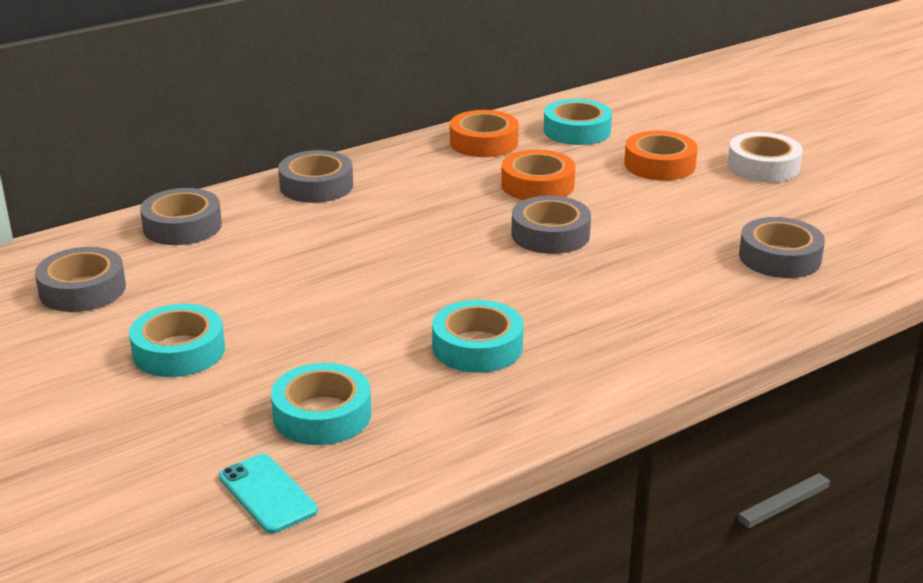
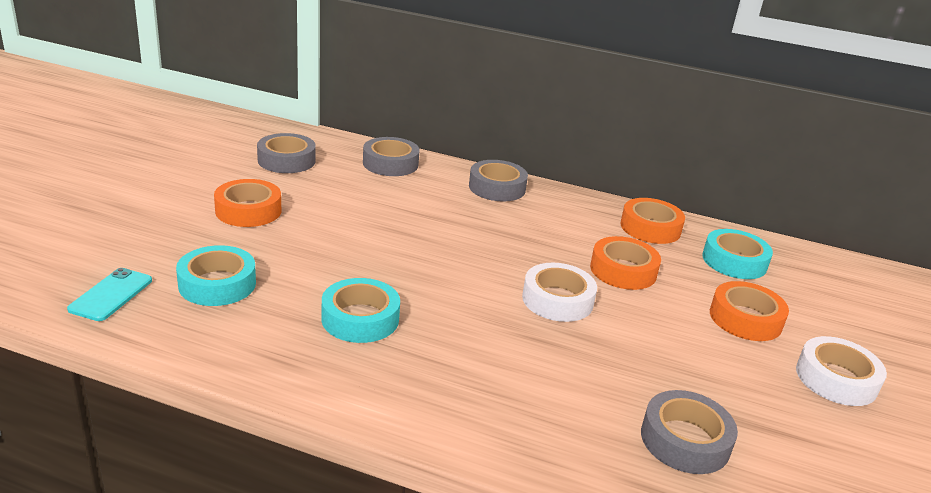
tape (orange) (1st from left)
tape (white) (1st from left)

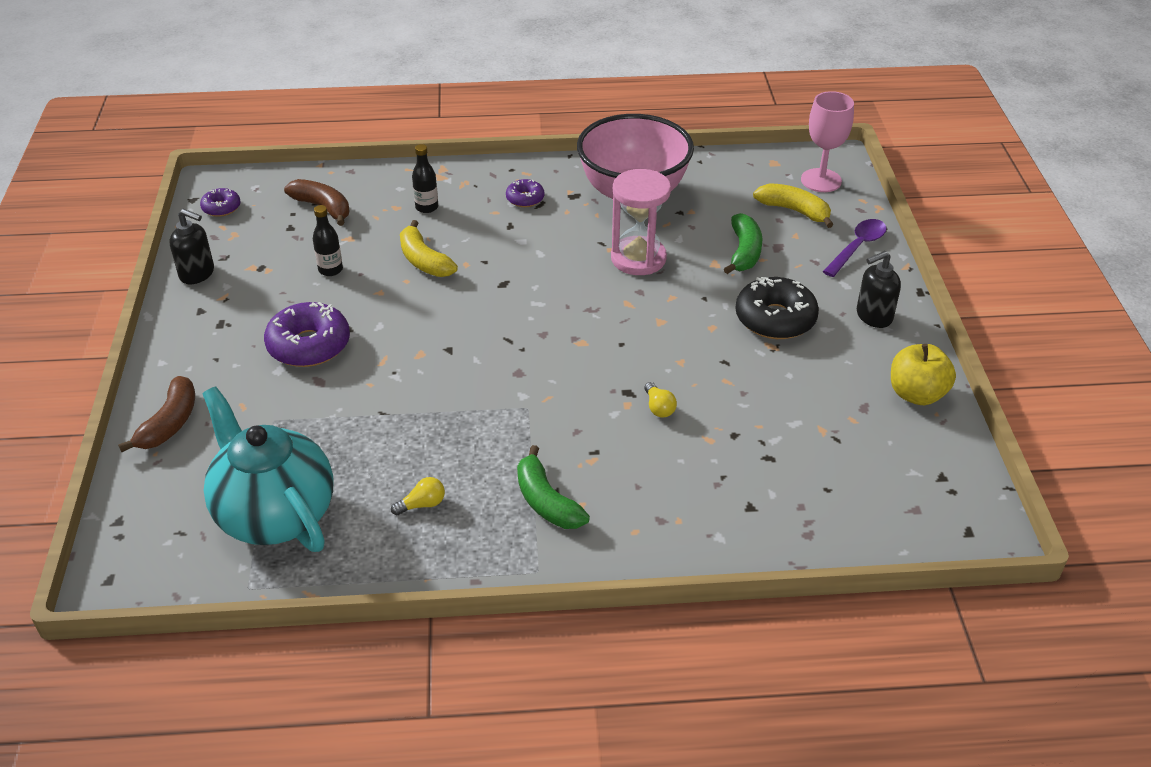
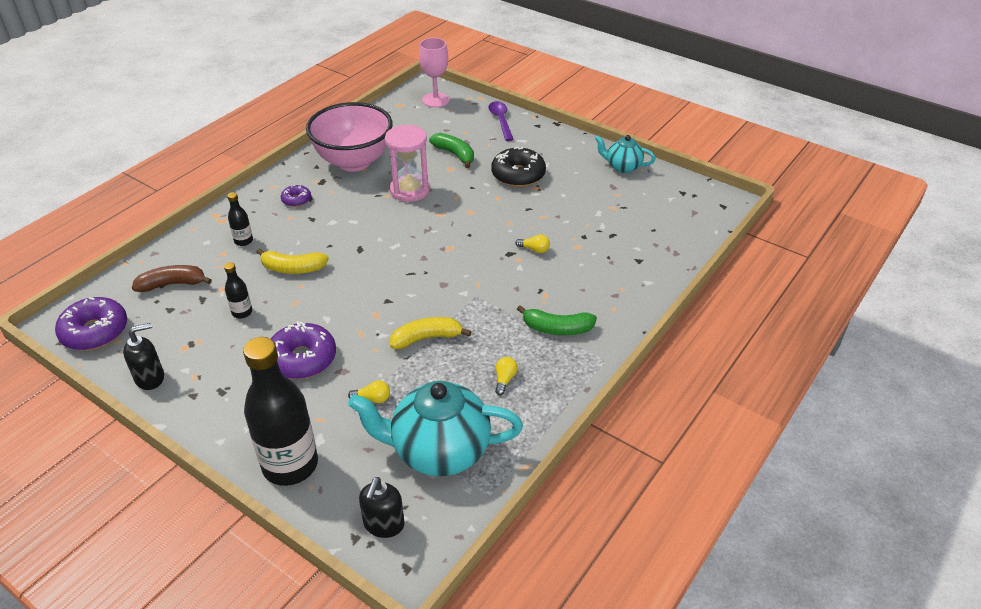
bottle (black) (3rd from left)
donut (purple) (1st from left)
banana (yellow) (2nd from left)
soap dispenser (black) (2nd from left)
teapot (turquoise) (2nd from left)
light bulb (yellow) (1st from left)

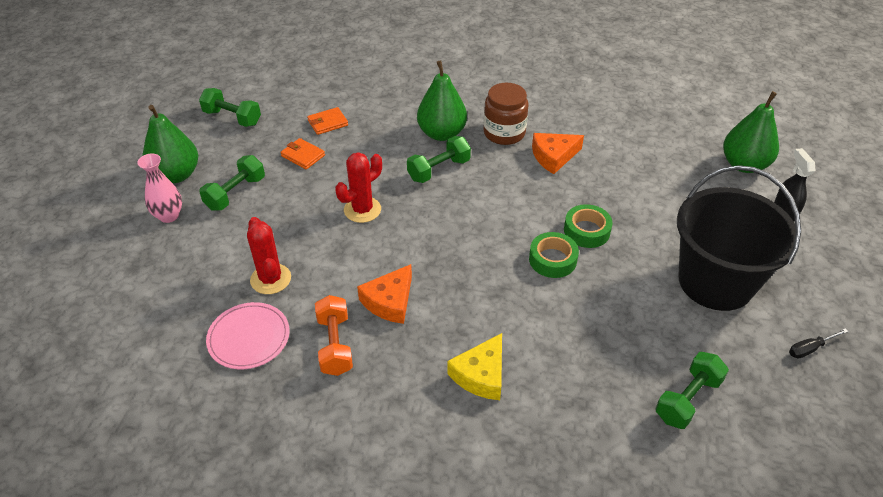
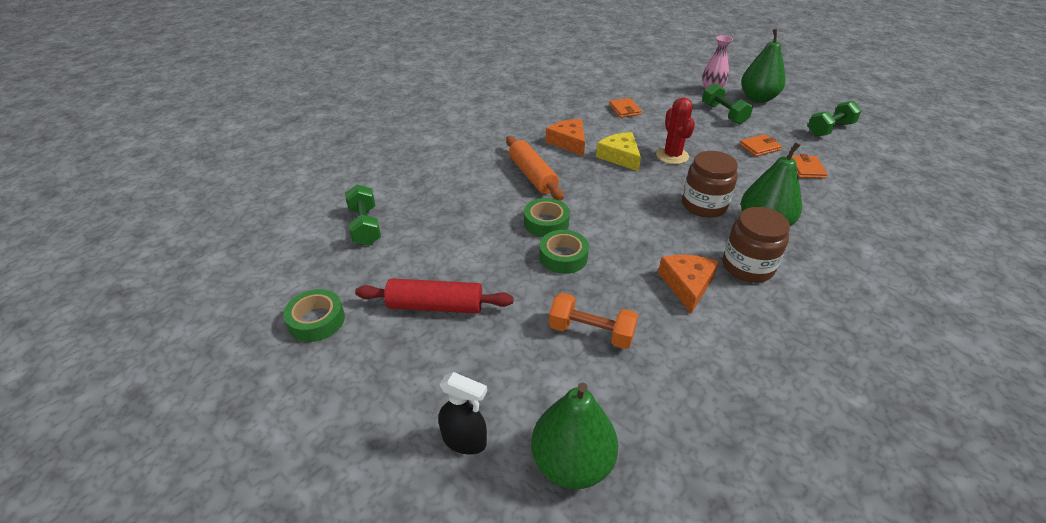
plate (pink)
wallet (orange) (1st from left)
dumbbell (orange)
jar (brown) (1st from left)
cheese (yellow)
rolling pin (red)
tape (green) (1st from left)
rolling pin (orange)

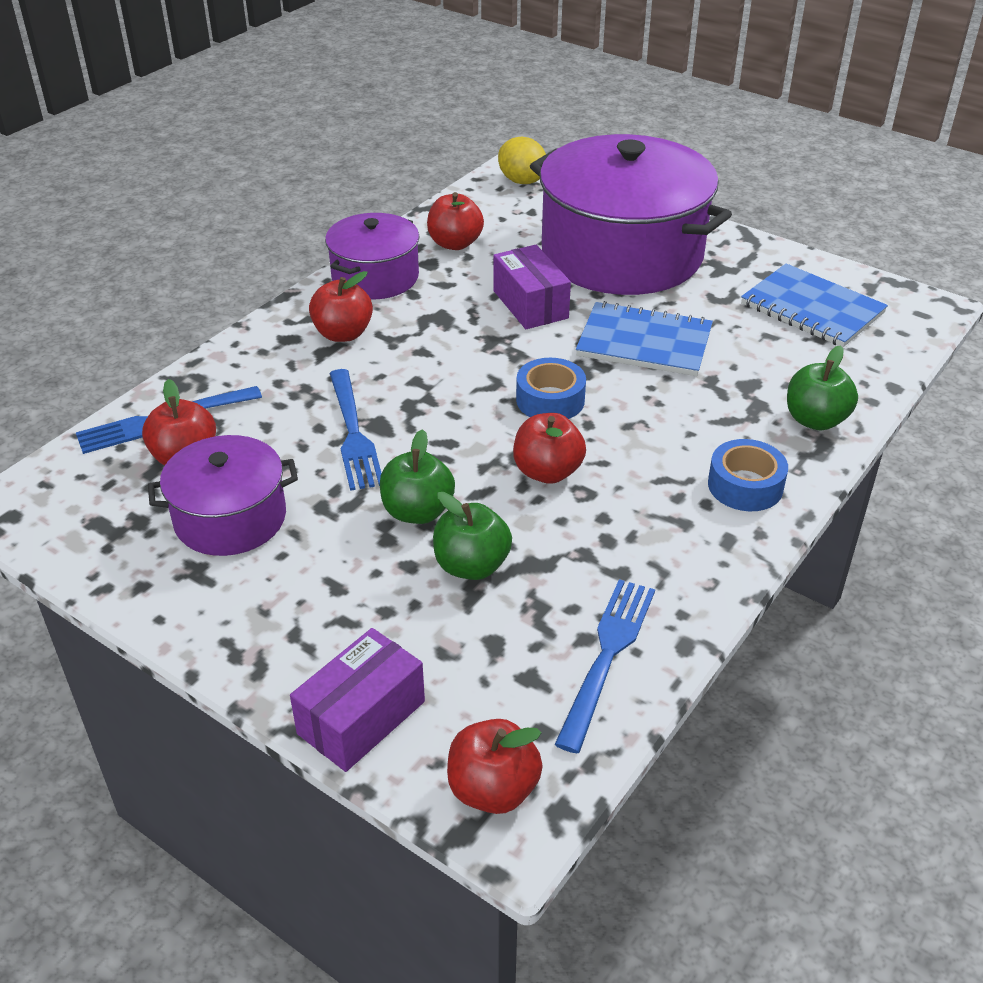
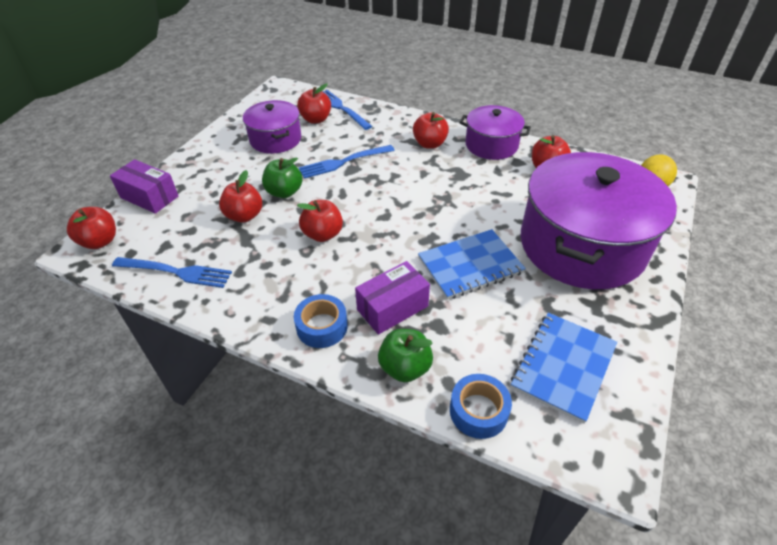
apple (red) (2nd from left)
box (purple) (2nd from left)
tape (blue) (2nd from left)
notebook (blue) (1st from left)

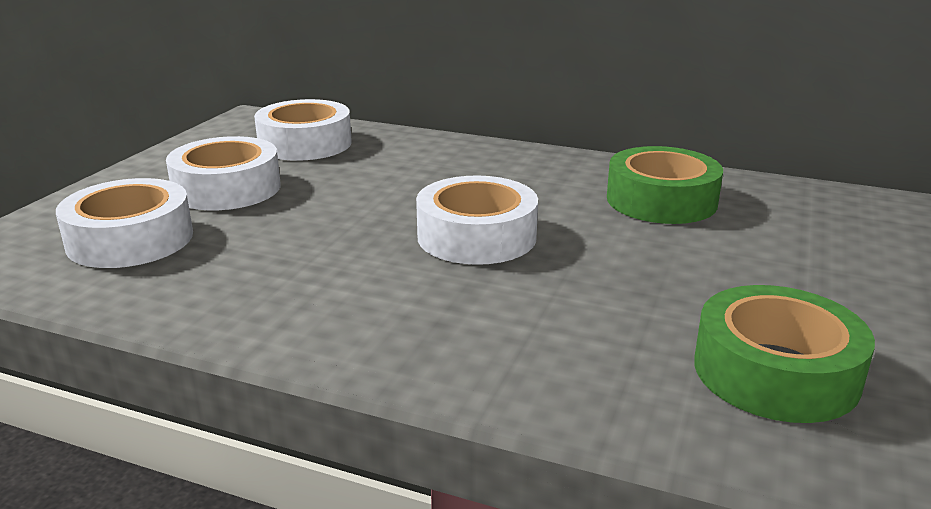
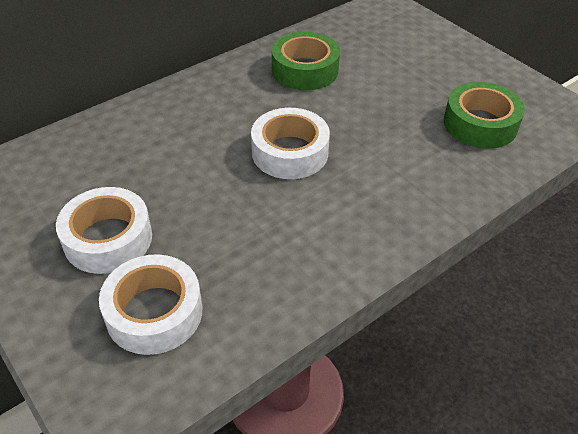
tape (white) (3rd from left in the first image)

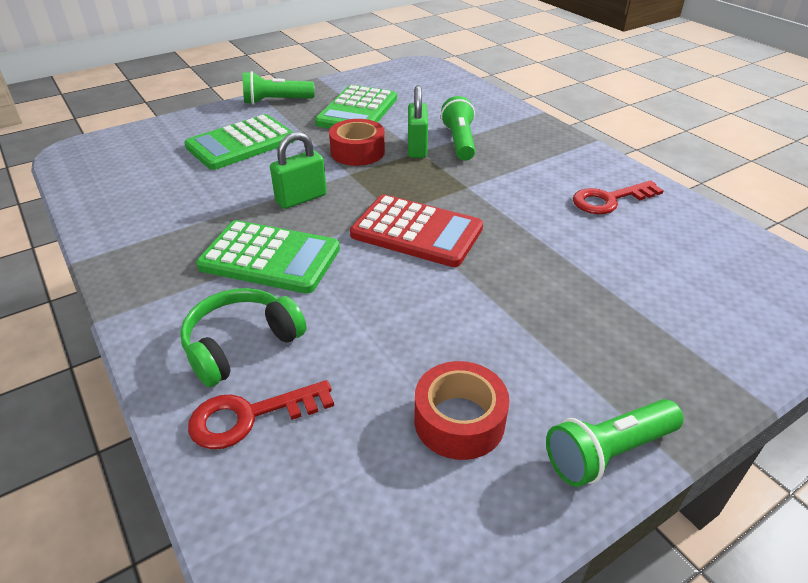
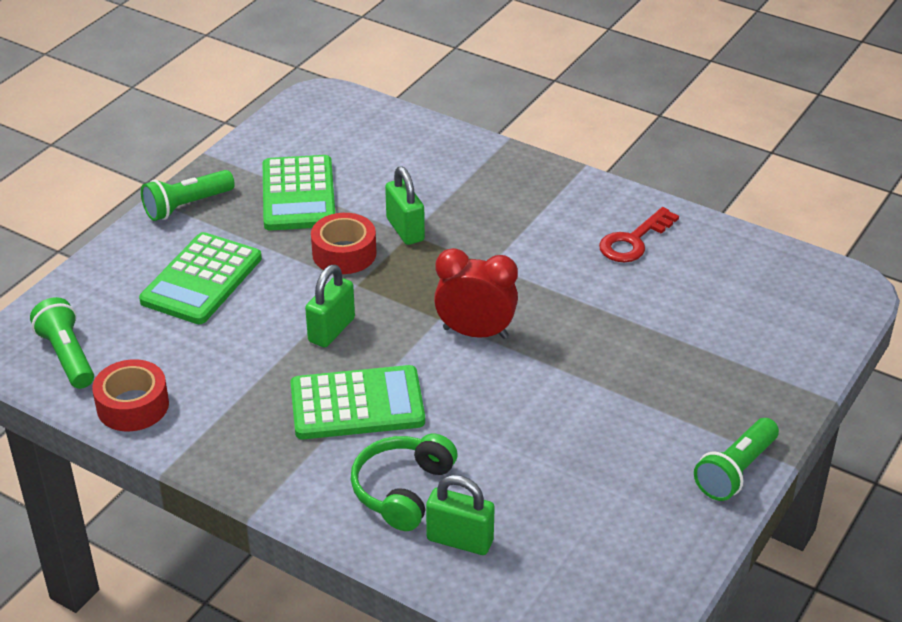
padlock (green) (3rd from left)
clock (red)
tape (red) (1st from left)
flashlight (green) (1st from left)

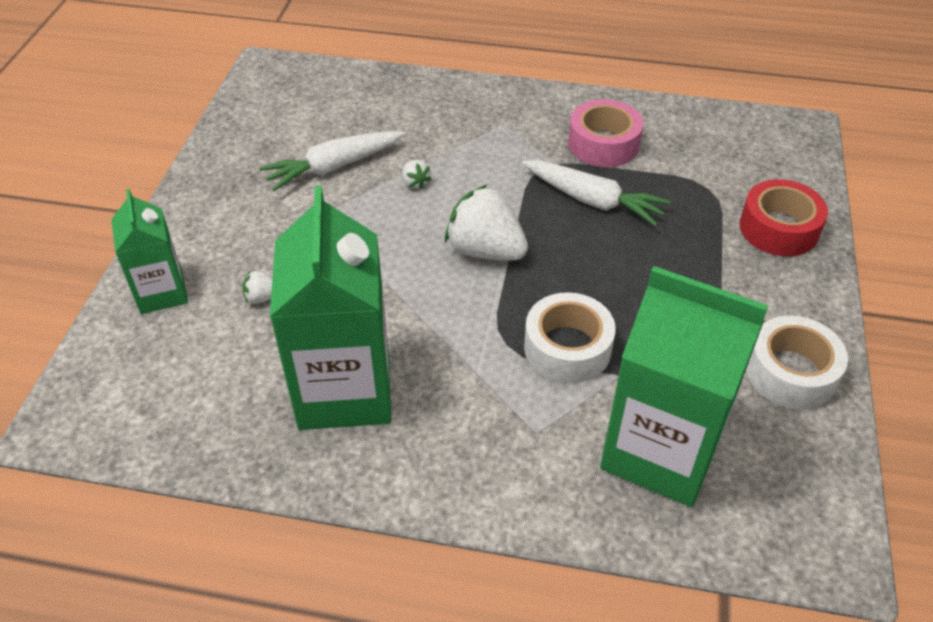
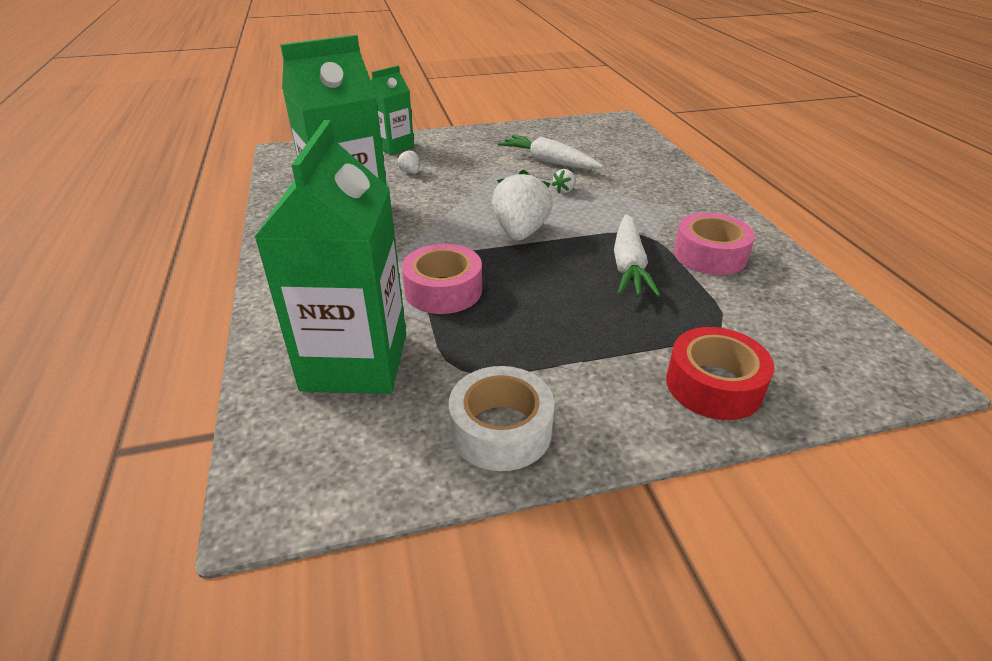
tape (pink) (1st from left)

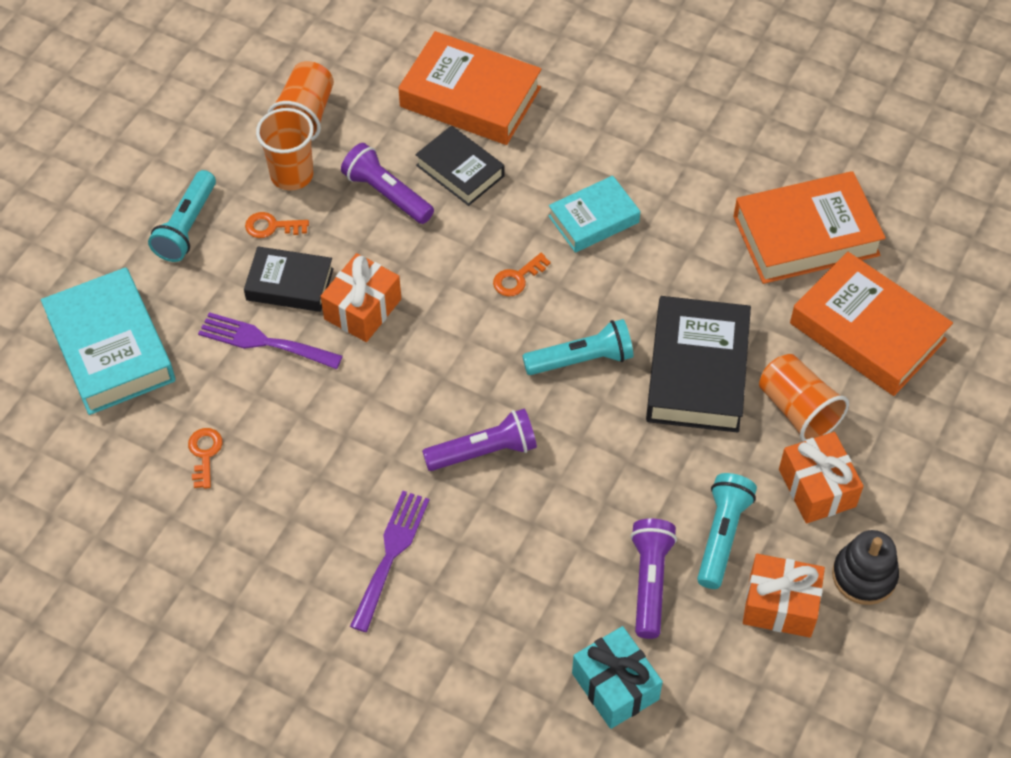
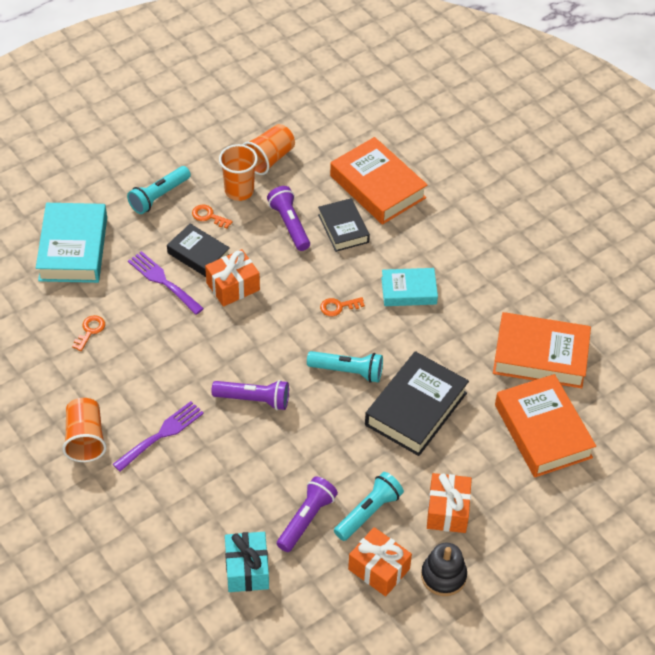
cup (orange) (1st from left)

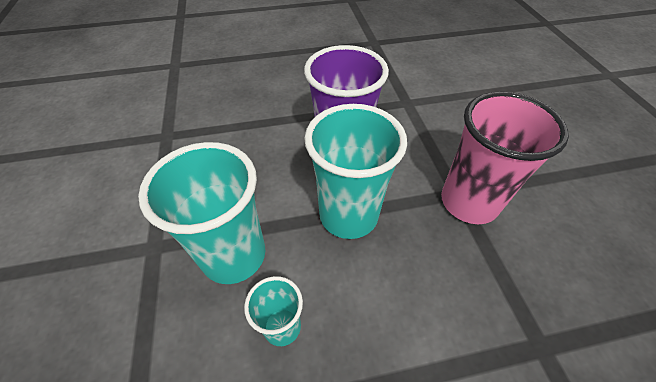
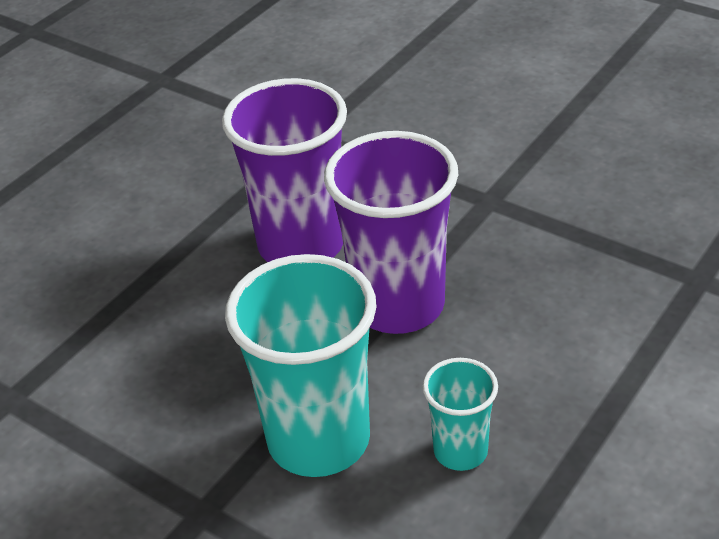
cup (purple) (2nd from left)
cup (pink)

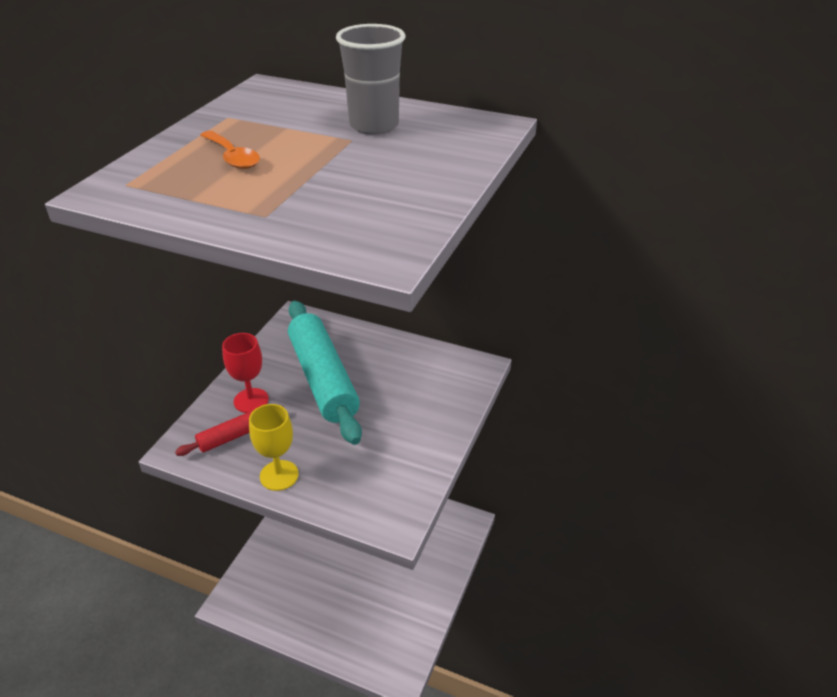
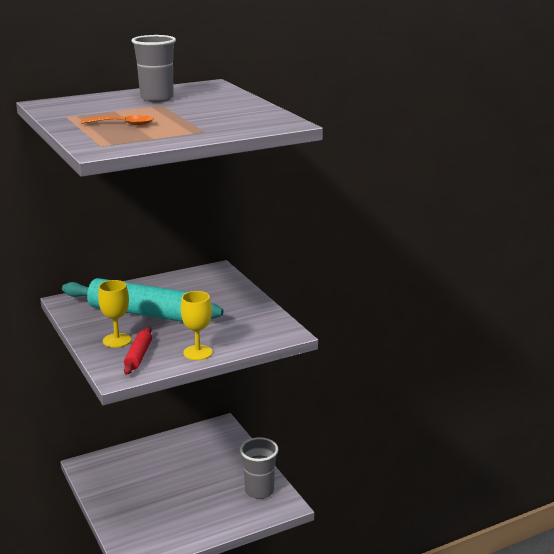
goblet (yellow) (1st from left)
cup (grey) (2nd from left)

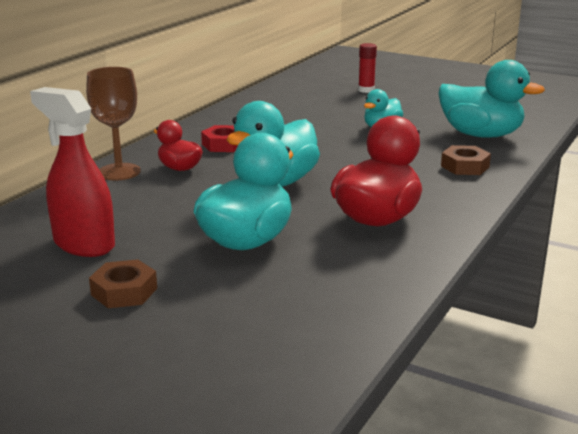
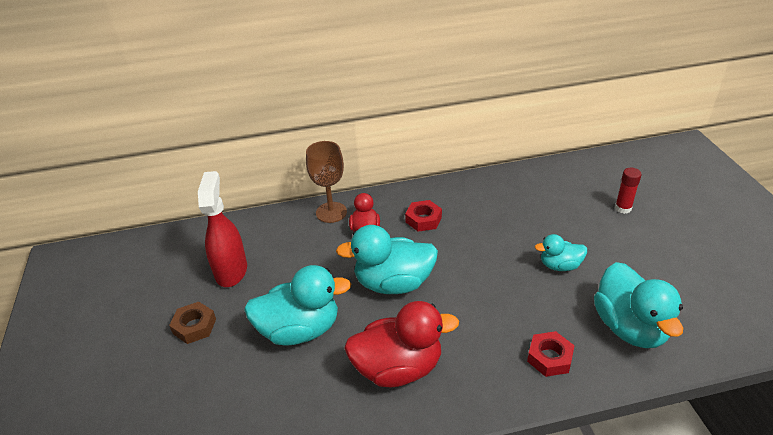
nut (red) (2nd from left)

